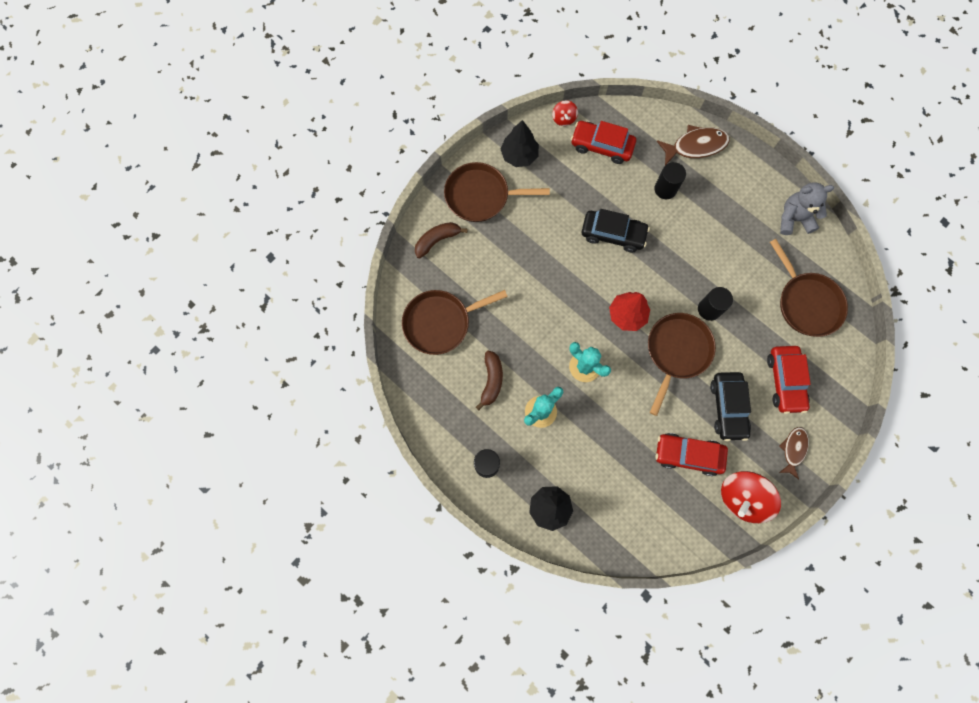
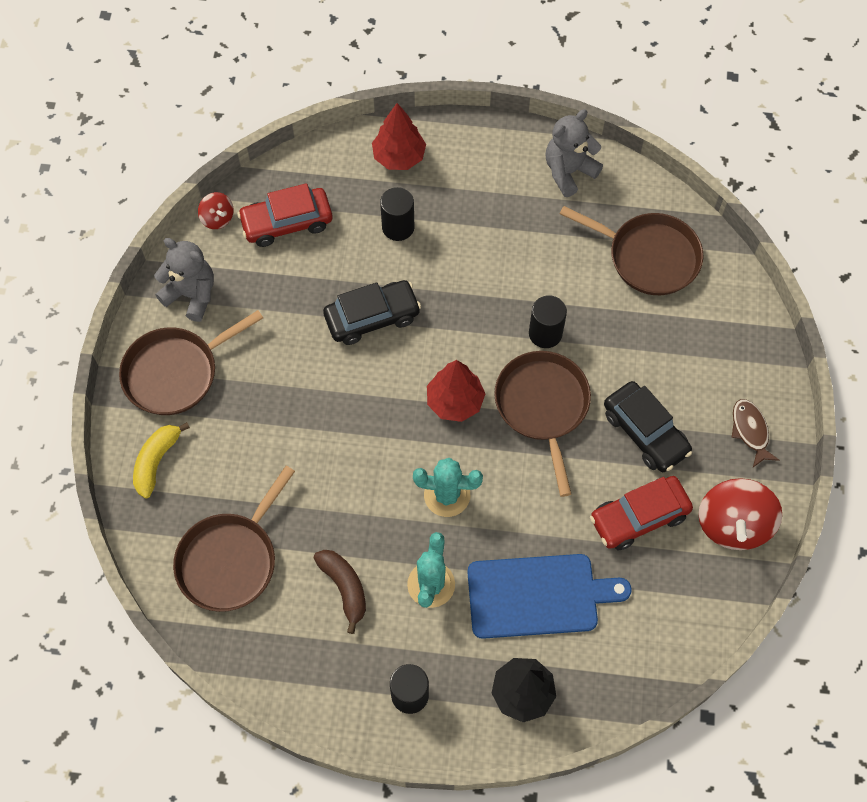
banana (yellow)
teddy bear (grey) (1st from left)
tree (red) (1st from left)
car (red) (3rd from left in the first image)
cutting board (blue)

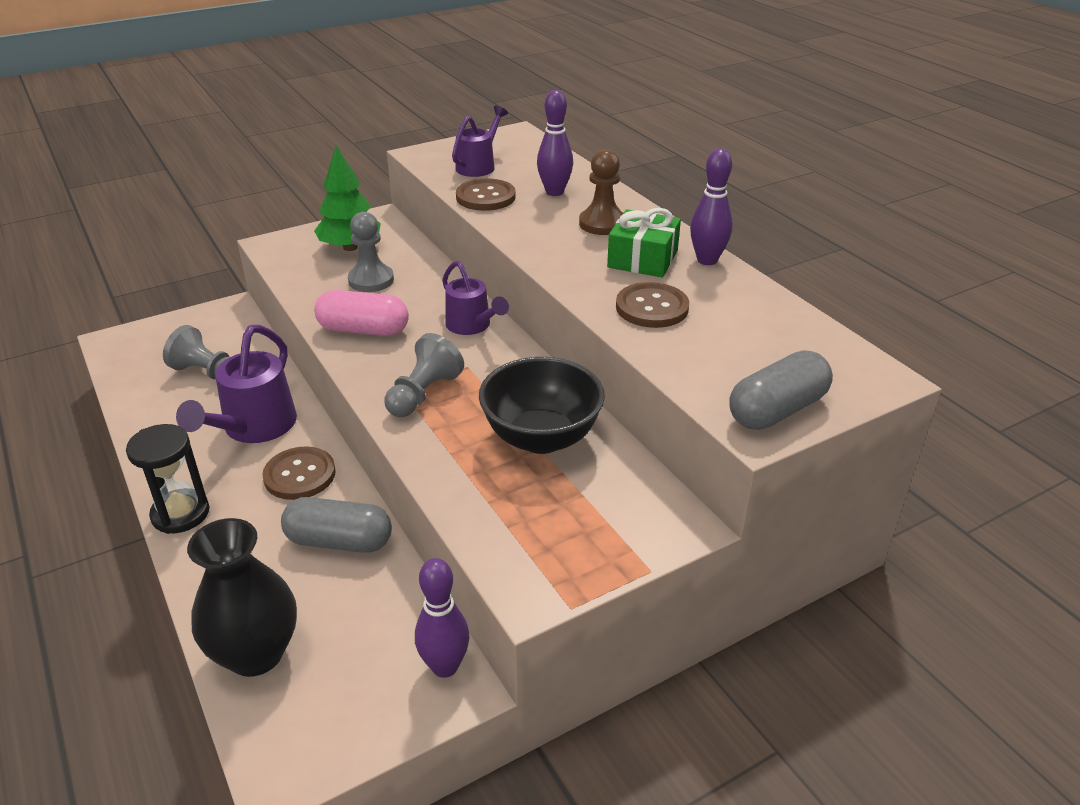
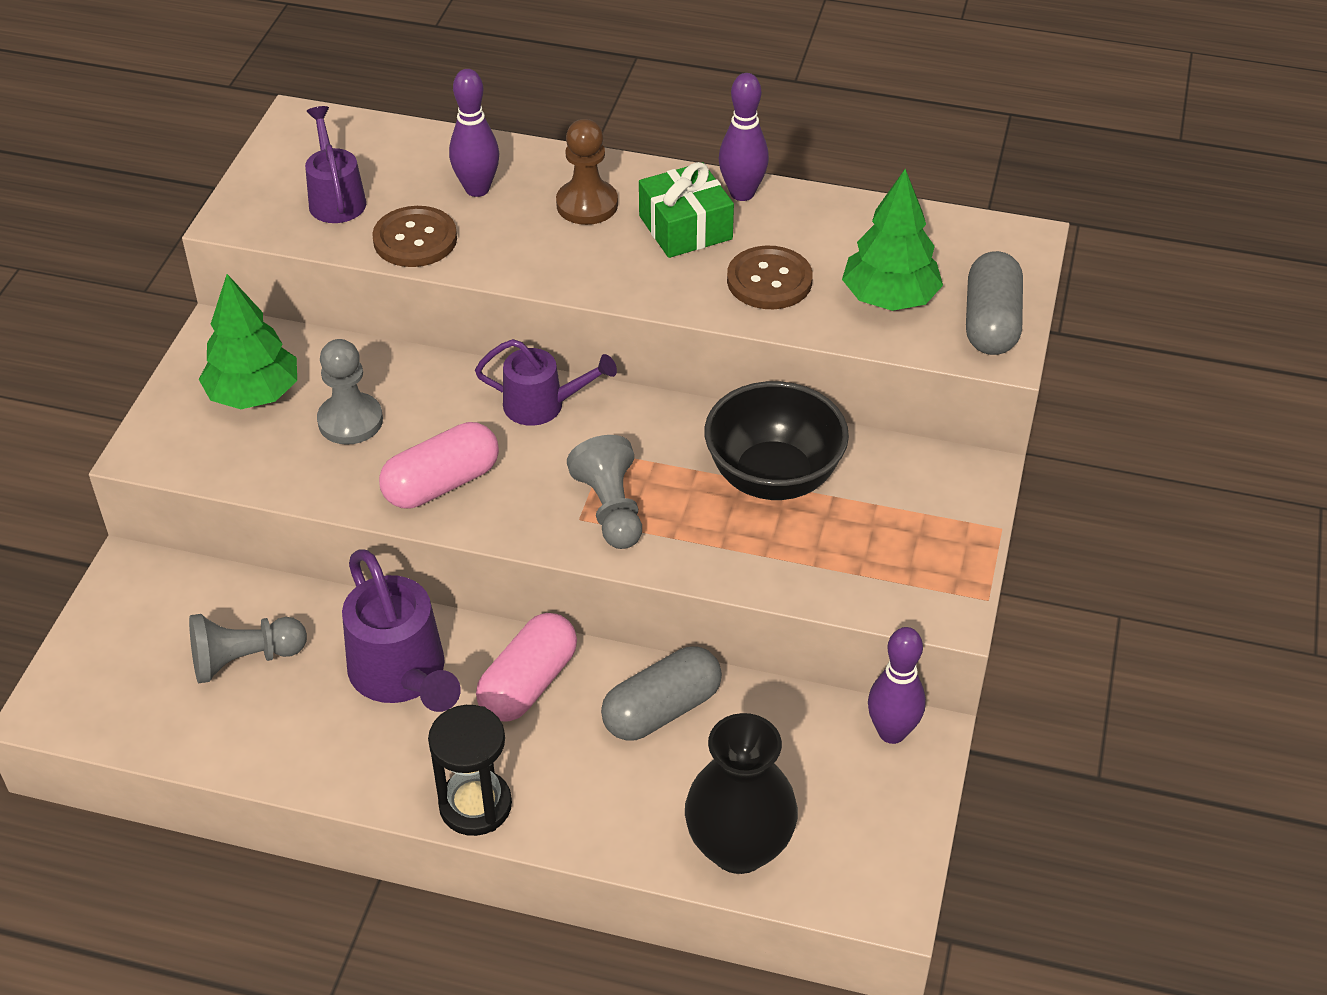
capsule (pink) (2nd from left)
tree (green) (2nd from left)

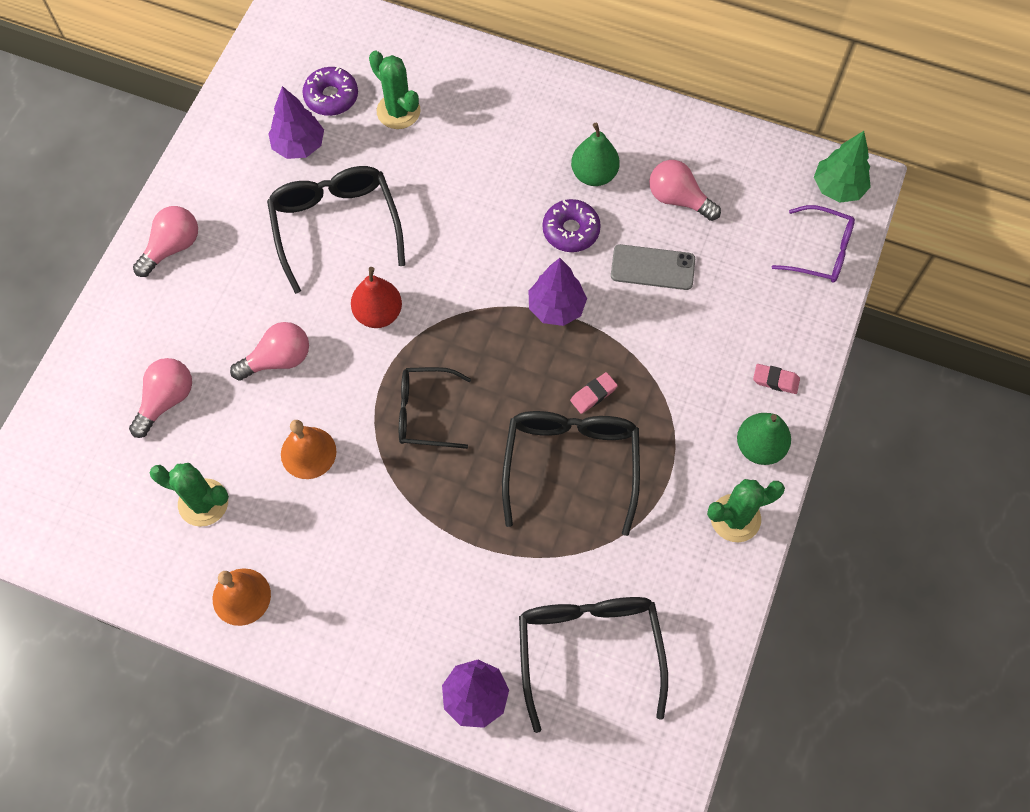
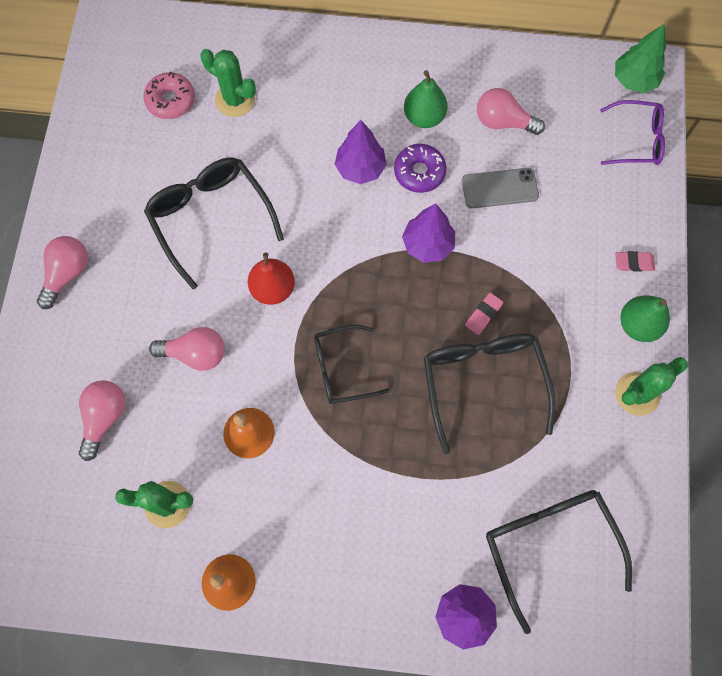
light bulb (pink) (3rd from left)
tree (purple) (1st from left)
donut (pink)

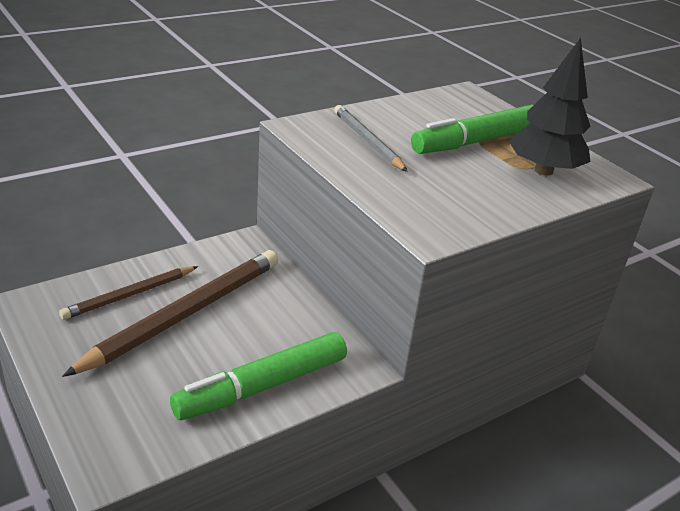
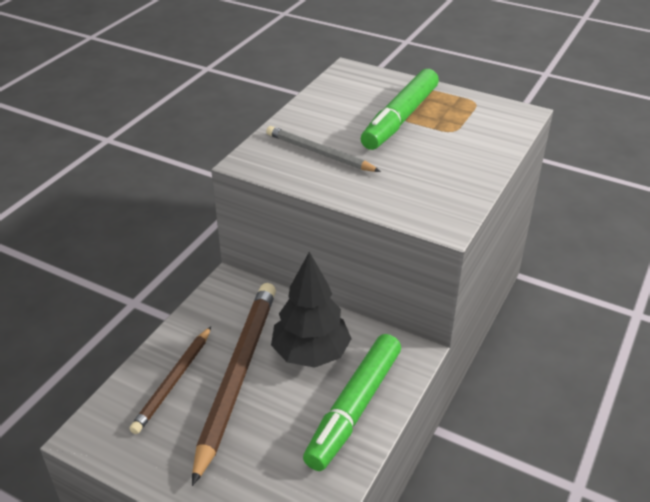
tree (black)

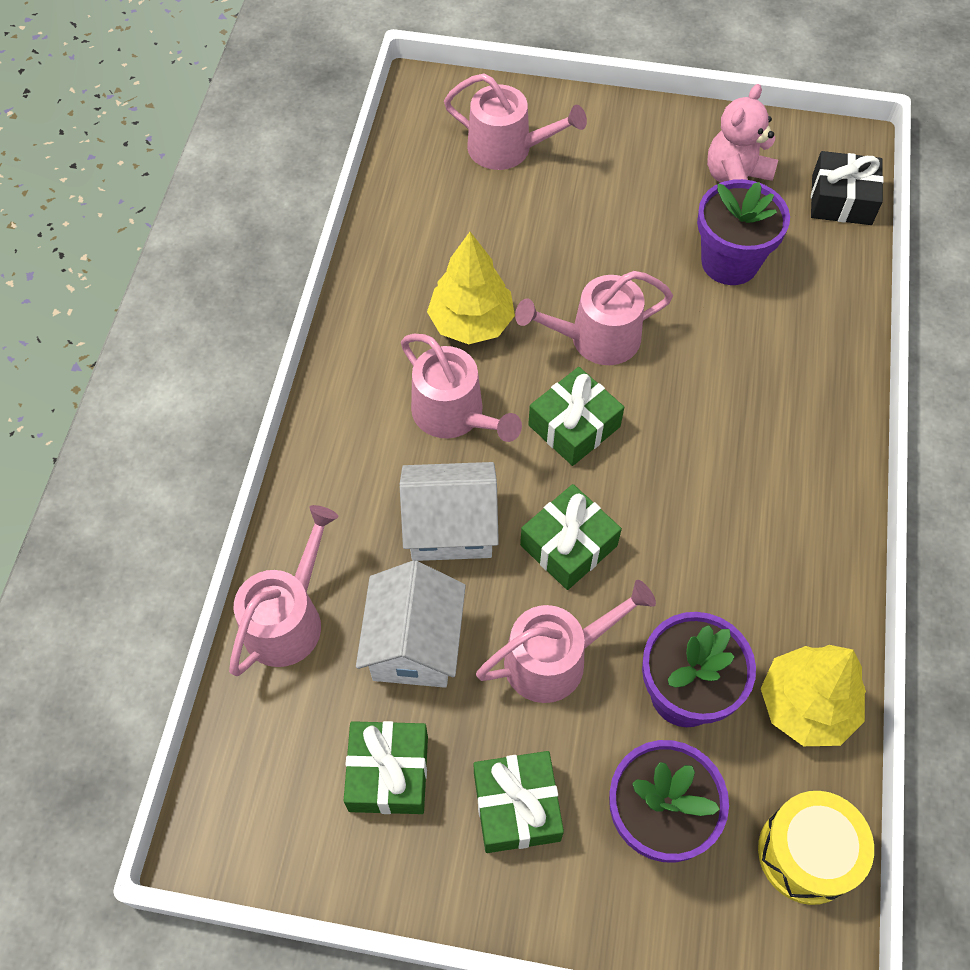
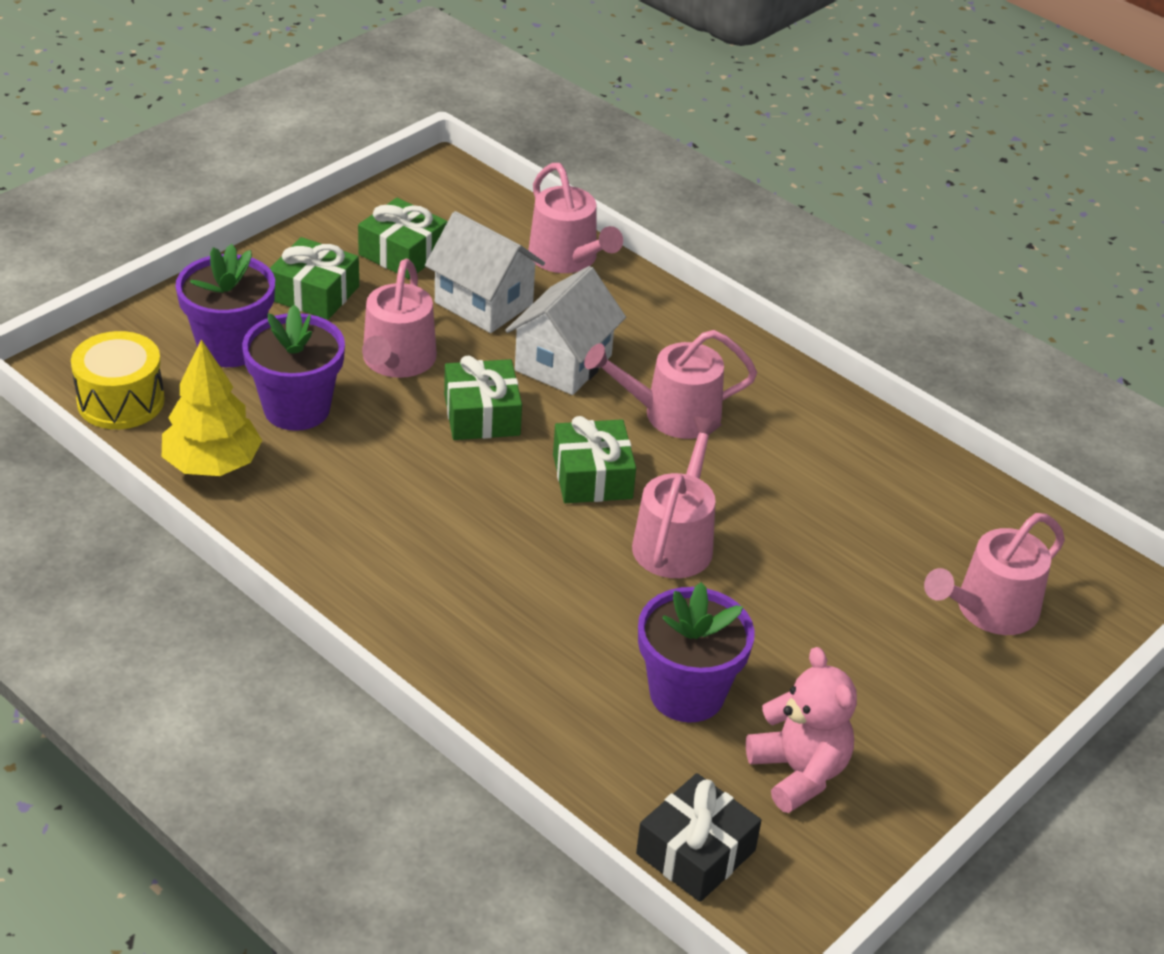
tree (yellow) (1st from left in the first image)

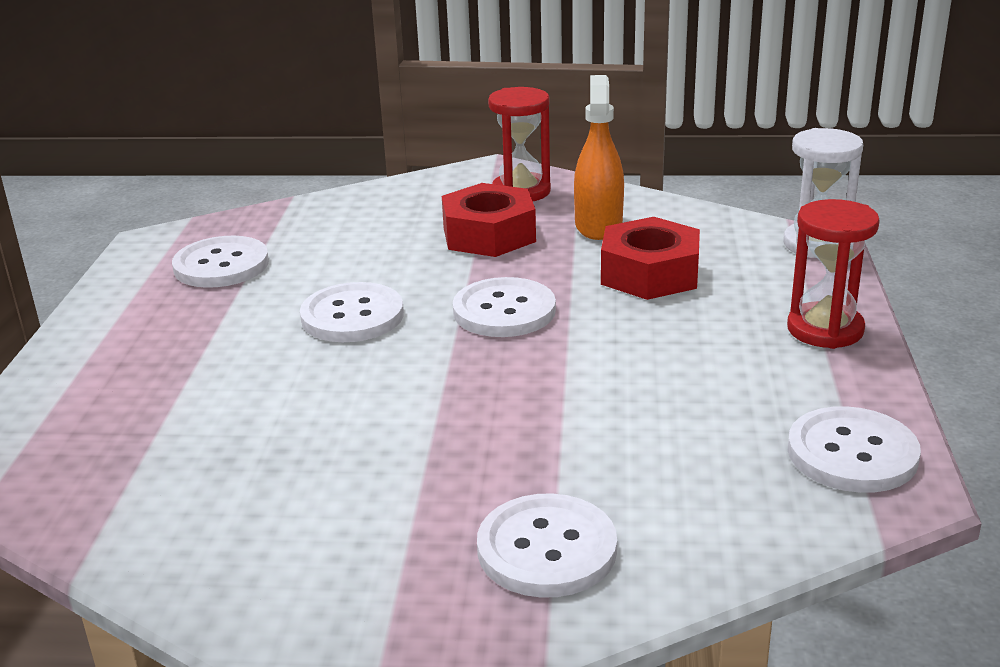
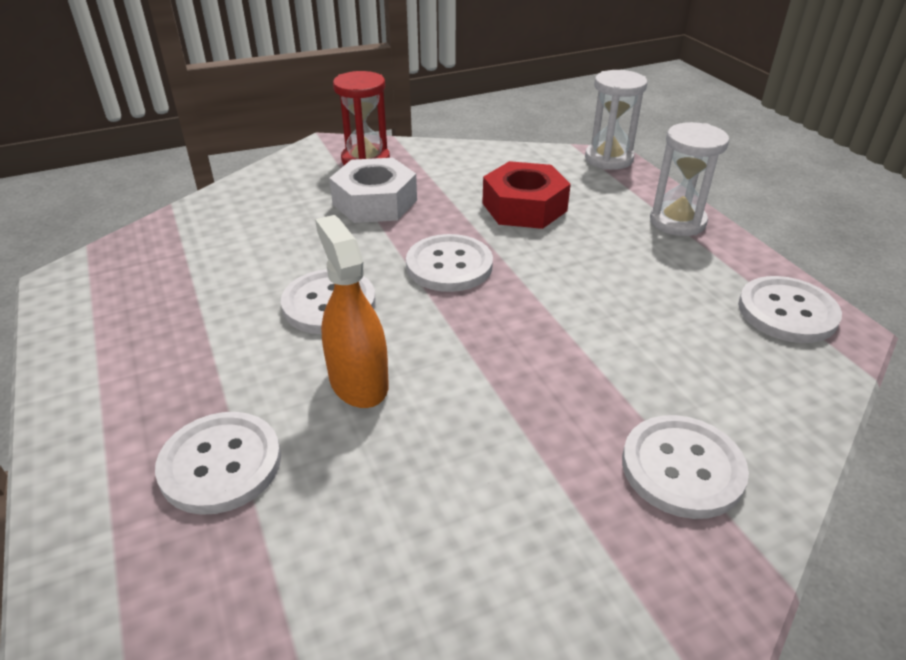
button (white) (1st from left)
nut (white)
spray bottle (orange)
hourglass (white) (2nd from left)

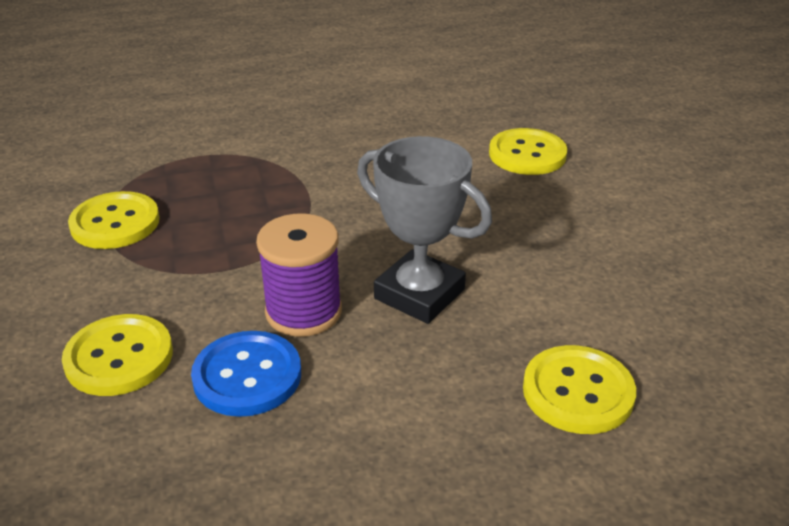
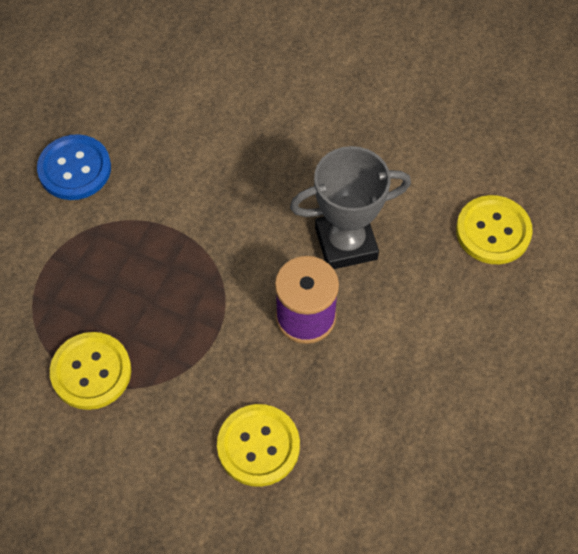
button (blue)
button (yellow) (3rd from left in the first image)

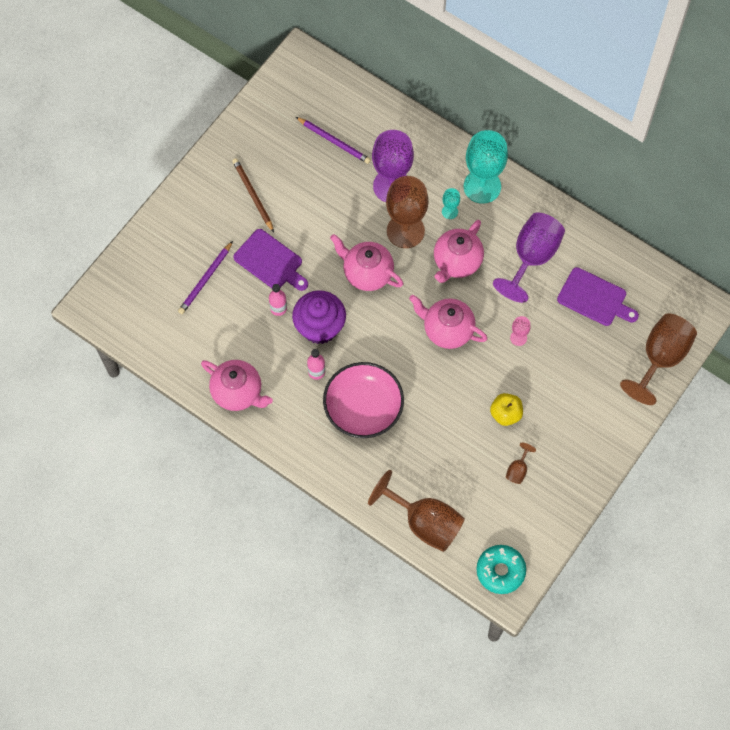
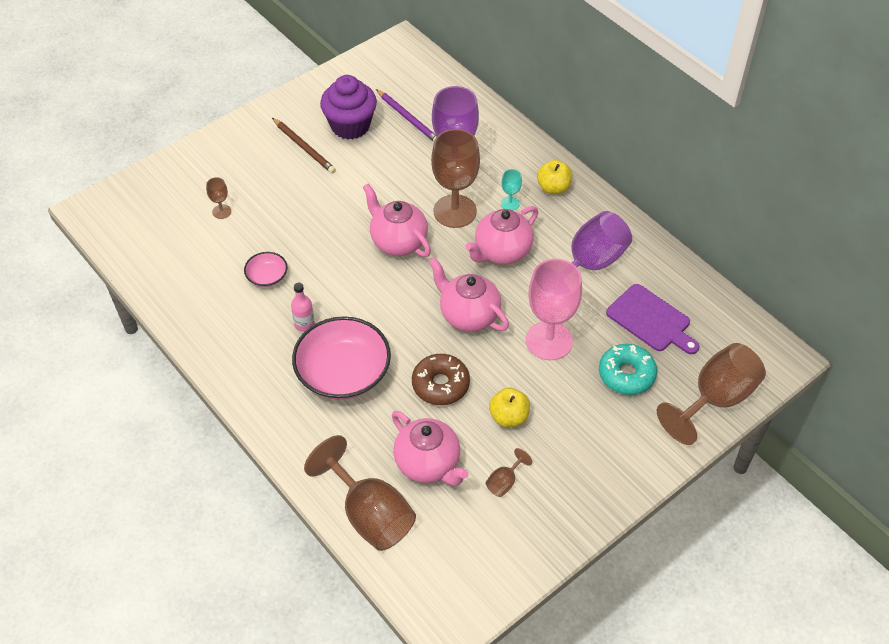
goblet (brown) (1st from left)
teapot (pink) (2nd from left)
pencil (brown)
cutting board (purple) (1st from left in the first image)
bottle (pink) (1st from left in the first image)
cupcake (purple)
apple (yellow) (2nd from left)
donut (turquoise)
goblet (pink)
bowl (pink) (1st from left)
donut (brown)

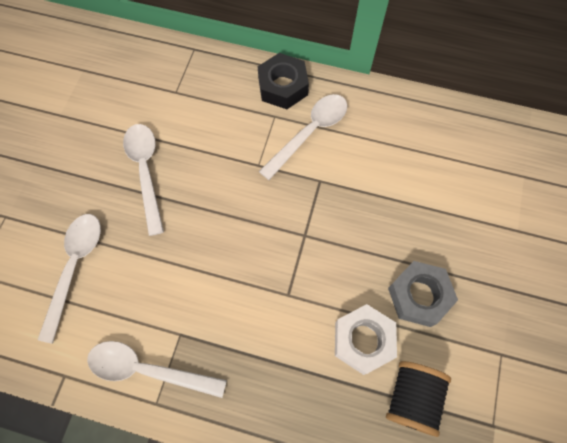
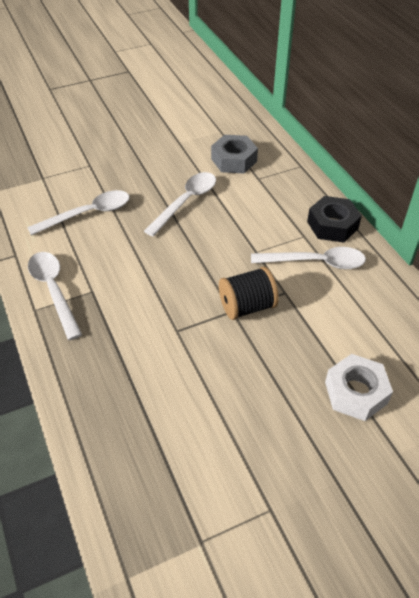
nut (white)
spool (black)
nut (grey)

